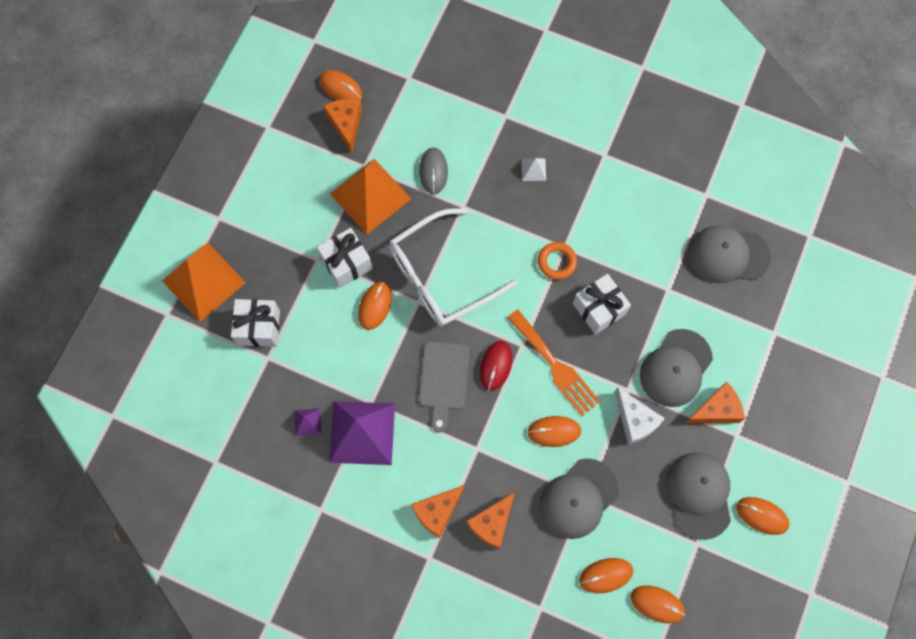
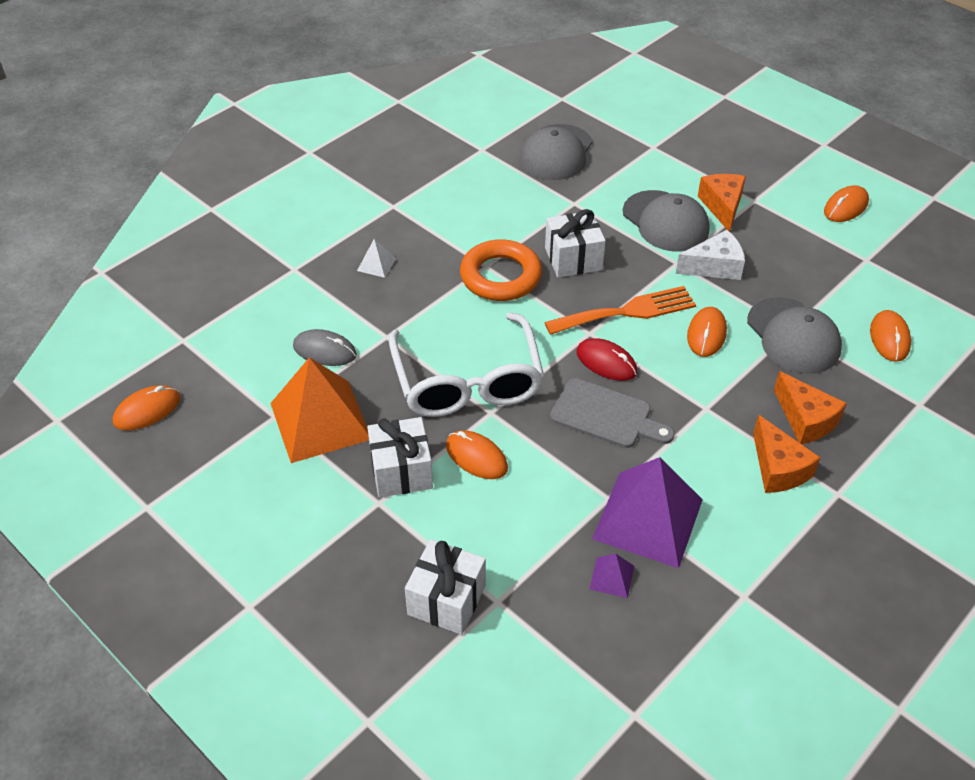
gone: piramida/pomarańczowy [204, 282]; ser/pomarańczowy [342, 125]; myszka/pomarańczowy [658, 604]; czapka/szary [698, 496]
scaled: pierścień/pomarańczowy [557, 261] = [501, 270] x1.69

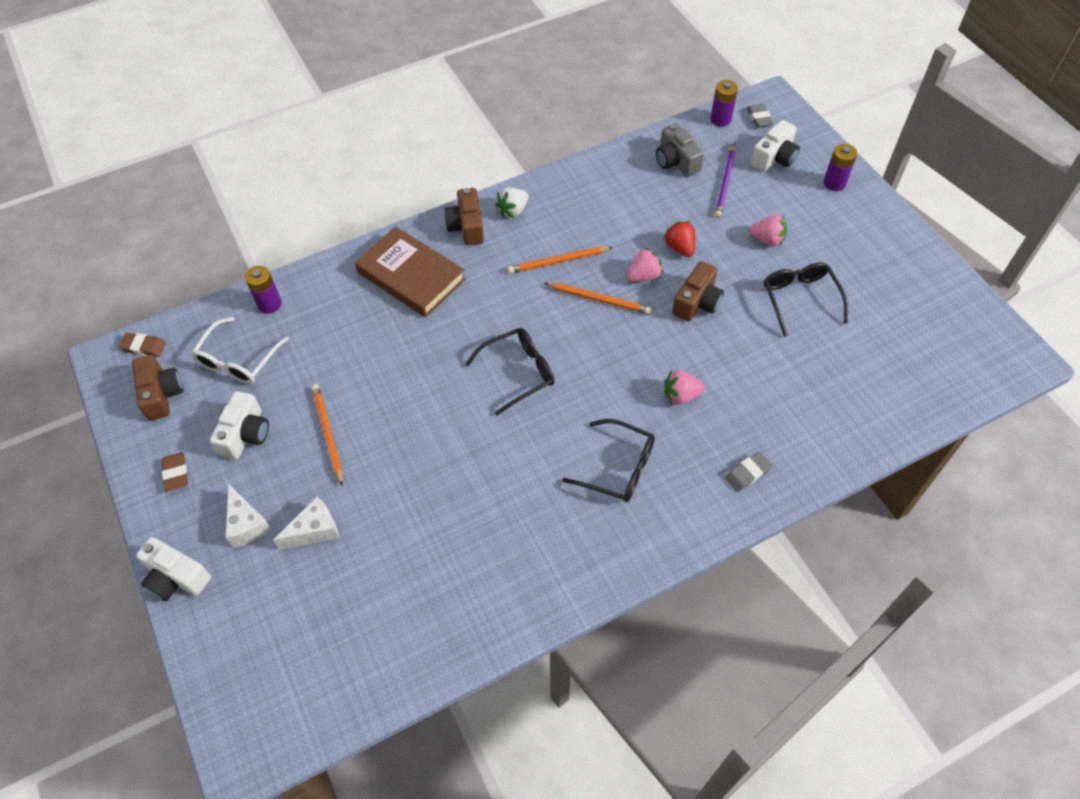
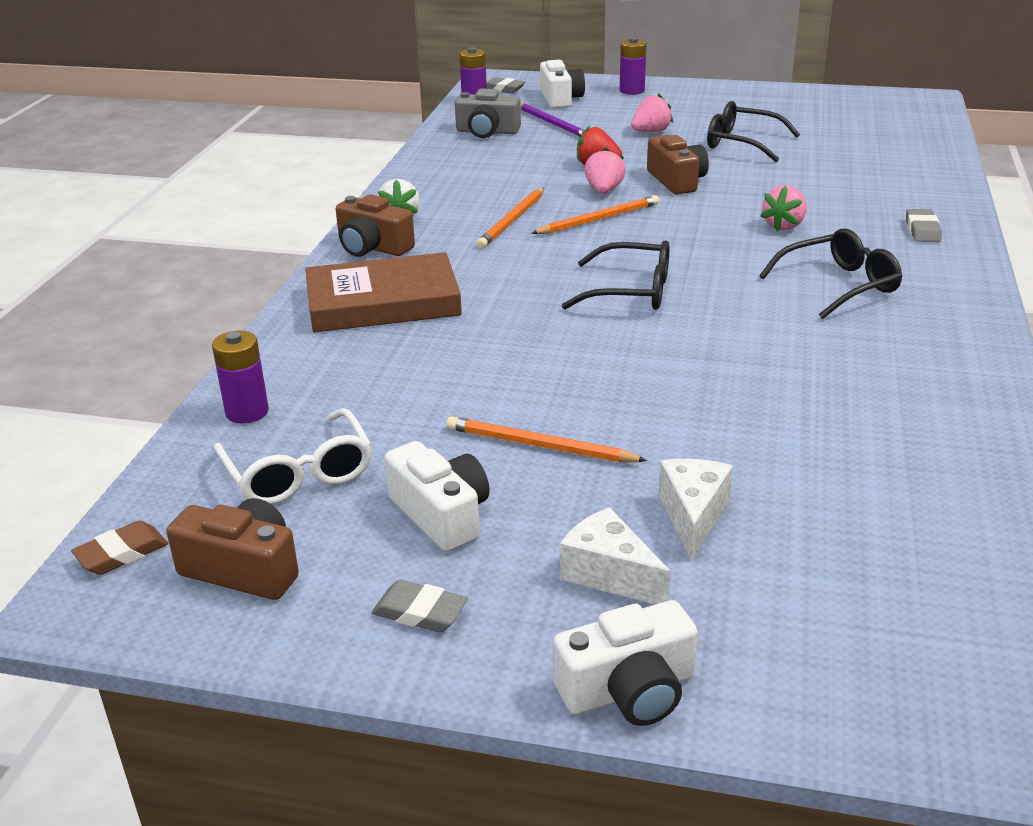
repainted: gumka do mazania/brązowy [174, 472] to gumka do mazania/szary [420, 606]
rotated: ser/biały [248, 515] = [615, 556] 150 degrees counterclockwise; okulary/czarny [509, 371] = [615, 275] 90 degrees clockwise

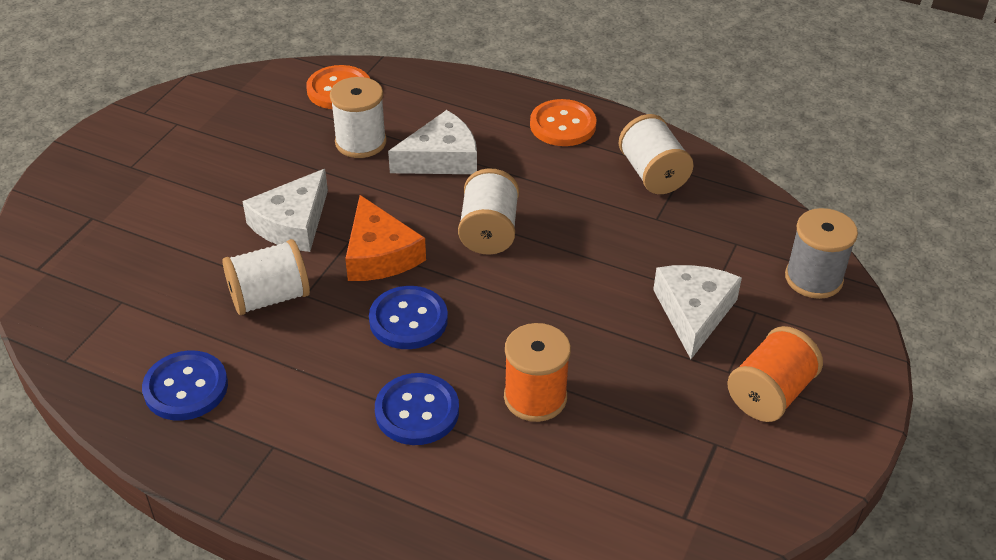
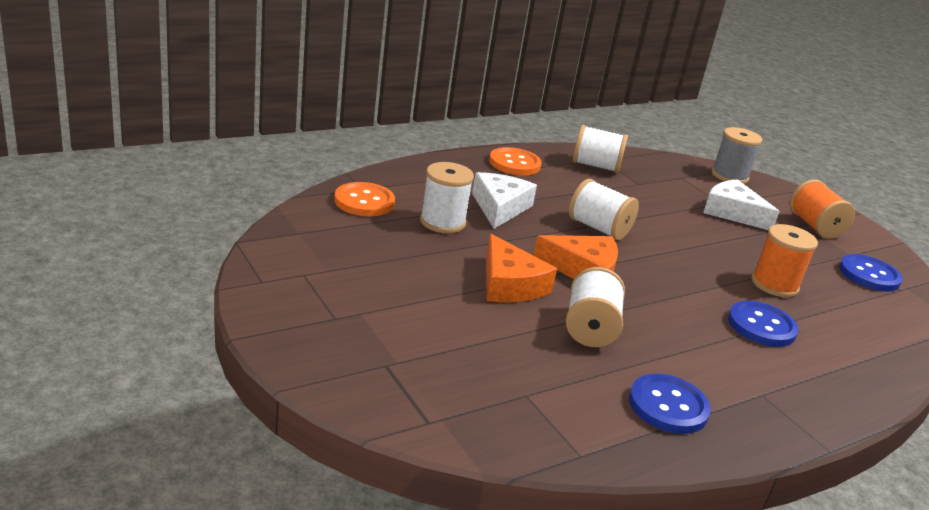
shifted: guzik/niebieski [408, 317] to [871, 273]
repainted: ser/biały [285, 210] to ser/pomarańczowy [521, 268]

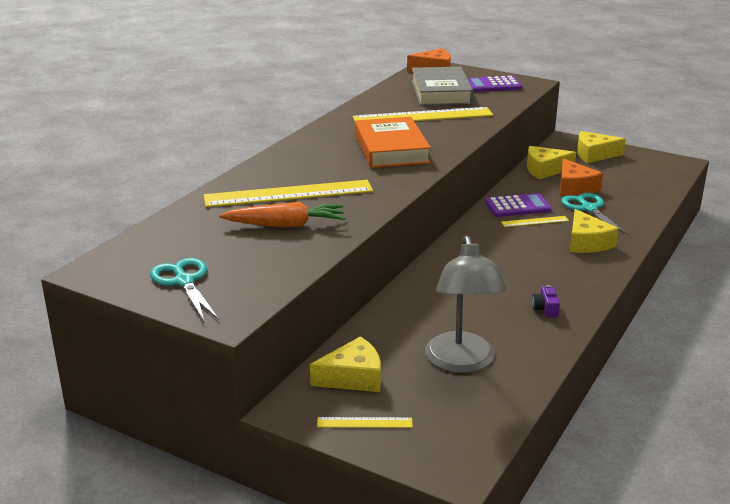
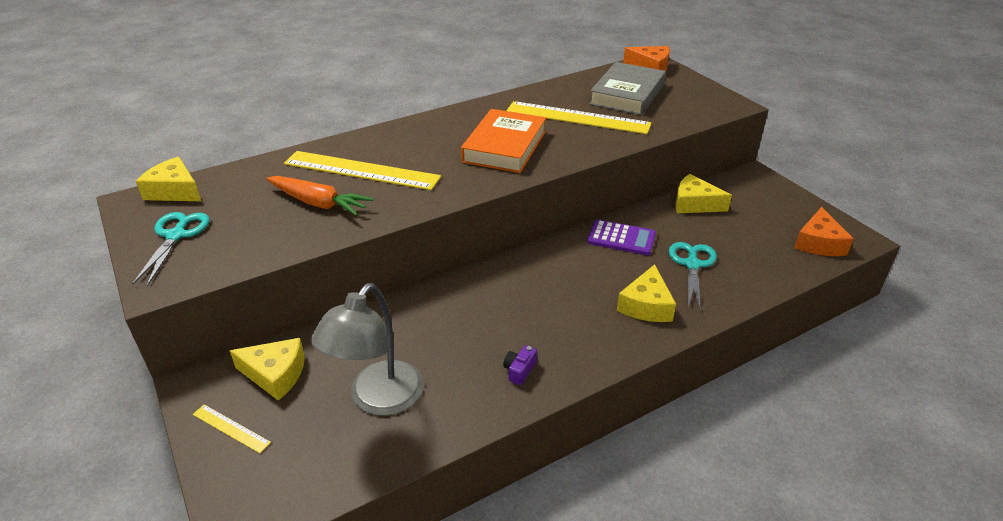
gone: kalkulator/fioletowy [494, 84]; linijka/żółty [535, 221]
shifted: ser/pomarańczowy [581, 177] to [824, 231]; ser/żółty [601, 147] to [168, 179]

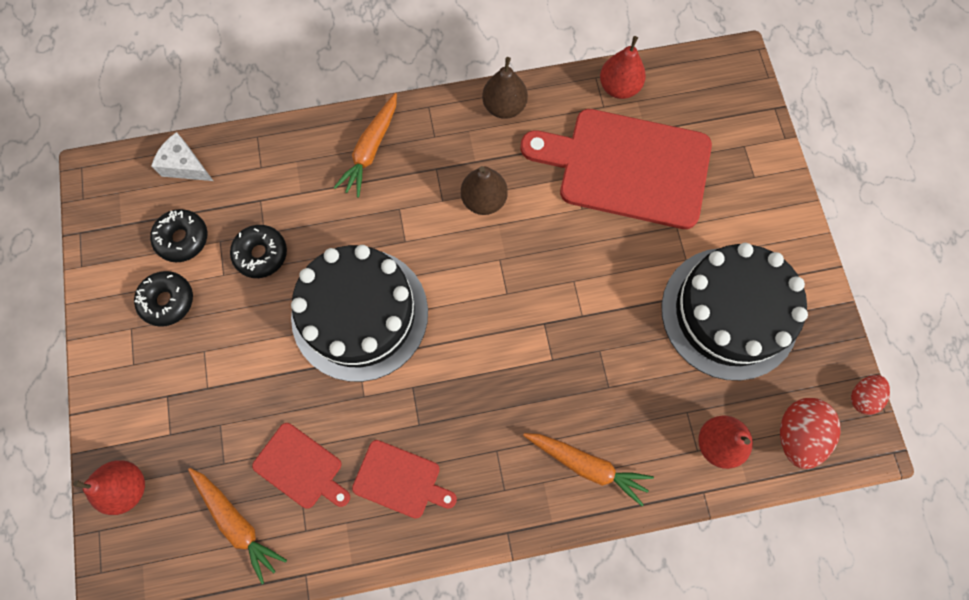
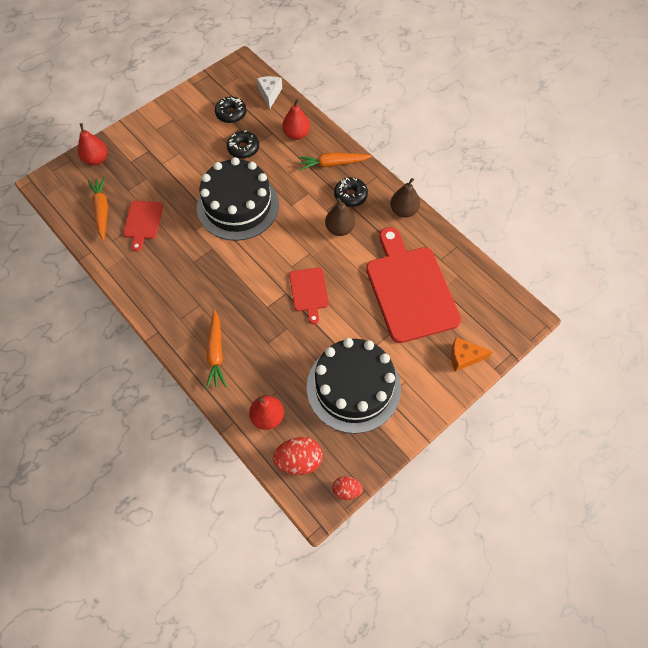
new: ser/pomarańczowy [472, 354]
shifted: donut/czarny [163, 299] to [351, 192]; deska do krojenia/czerwony [404, 479] to [309, 295]; gruszka/czerwony [623, 67] to [296, 119]
rotated: marchewka/pomarańczowy [237, 526] = [98, 208] 150 degrees clockwise

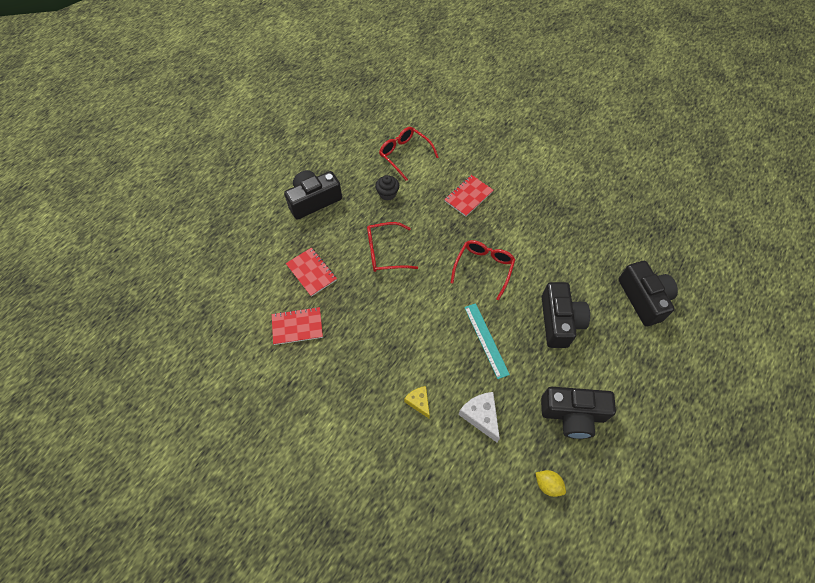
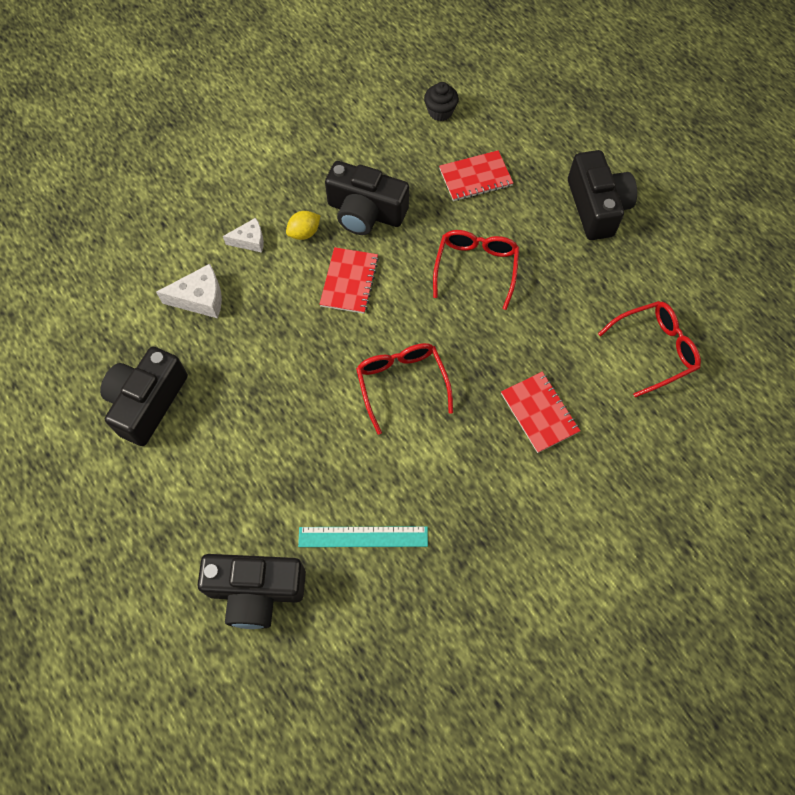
shifted: zeszyt/czerwony [297, 326] to [349, 280]; muffinka/czarny [387, 188] to [441, 101]; linijka/turkusowy [487, 341] to [363, 536]; cytryna/żółty [551, 483] to [303, 225]; aparat fotograficzny/czarny [566, 315] to [367, 198]
repainted: ser/żółty [417, 402] to ser/biały [243, 235]
rotated: okulary/czerwony [483, 270] = [404, 389] 150 degrees counterclockwise

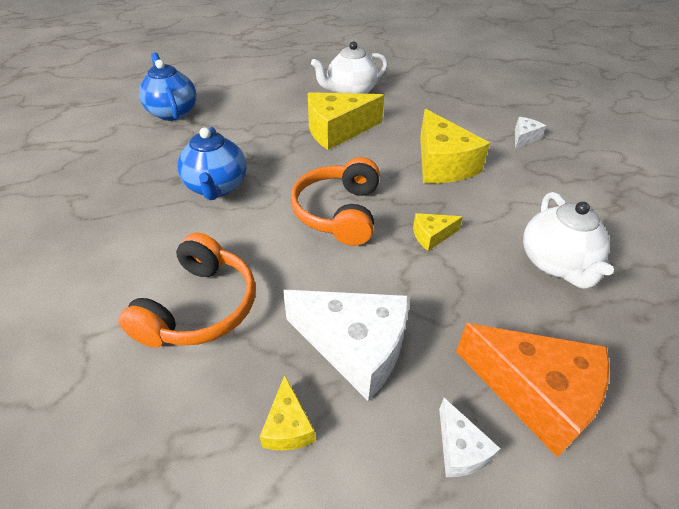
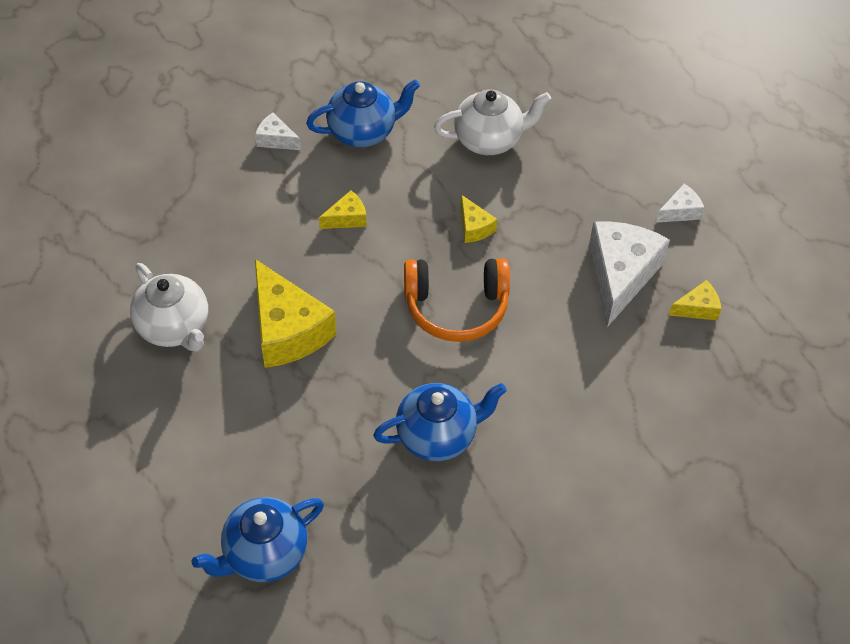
gone: słuchawki/pomarańczowy [187, 290]; ser/pomarańczowy [532, 390]
new: imbryk/niebieski [363, 113]
scaled: ser/żółty [455, 146] = [343, 209] x0.48

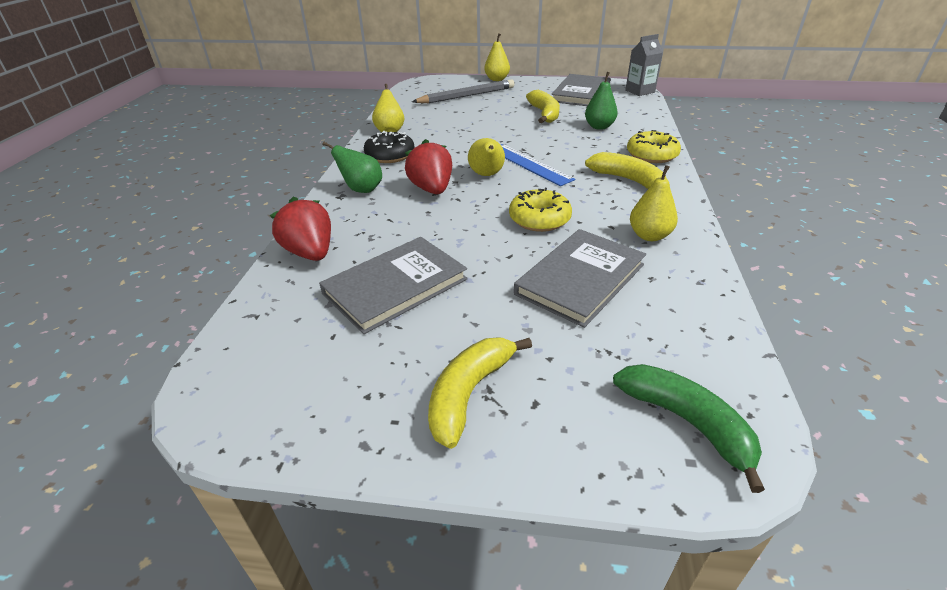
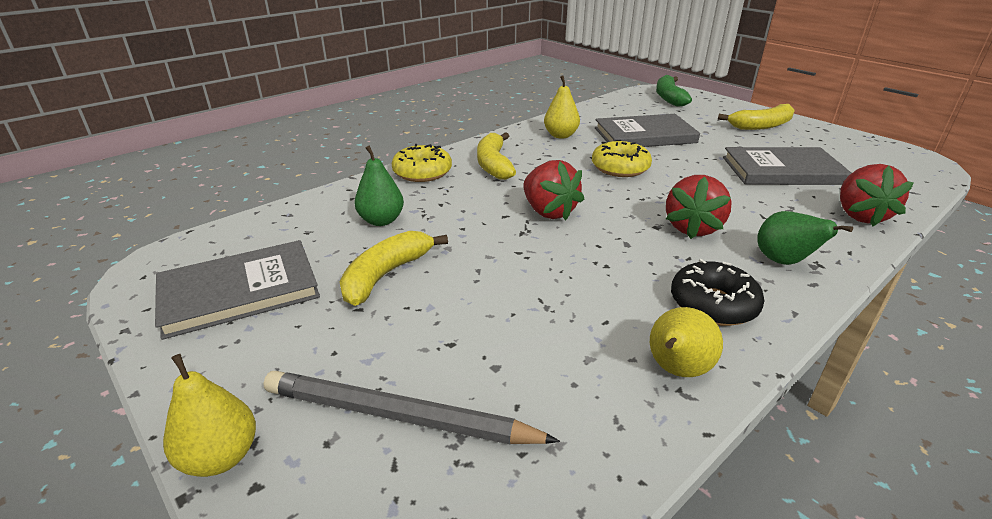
gone: gruszka/żółty [486, 157]; karton mleka/szary [644, 65]
swapped: linijka/niebieski [538, 165] to truskawka/czerwony [553, 190]

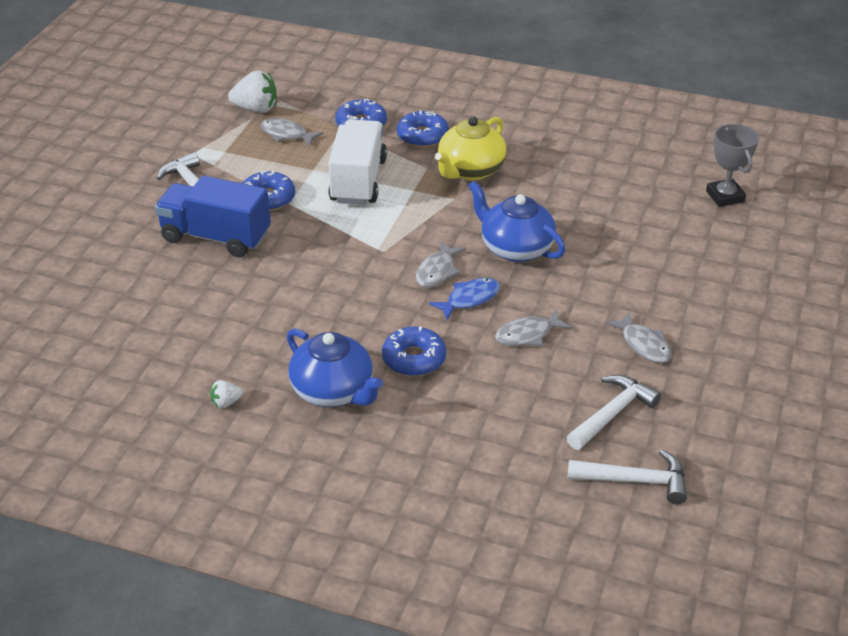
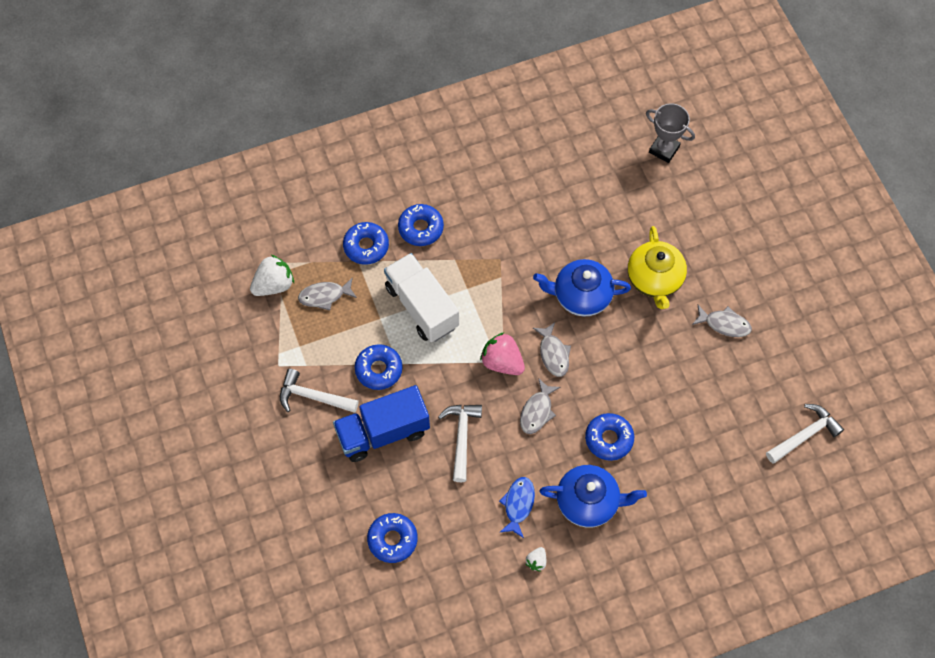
new: donut/niebieski [392, 538]; truskawka/różowy [502, 353]
shifted: ryba/niebieski [464, 299] to [517, 507]; imbryk/żółty [471, 149] to [657, 267]; ryba/szary [533, 328] to [540, 406]; młotek/biały [614, 412] to [460, 443]

